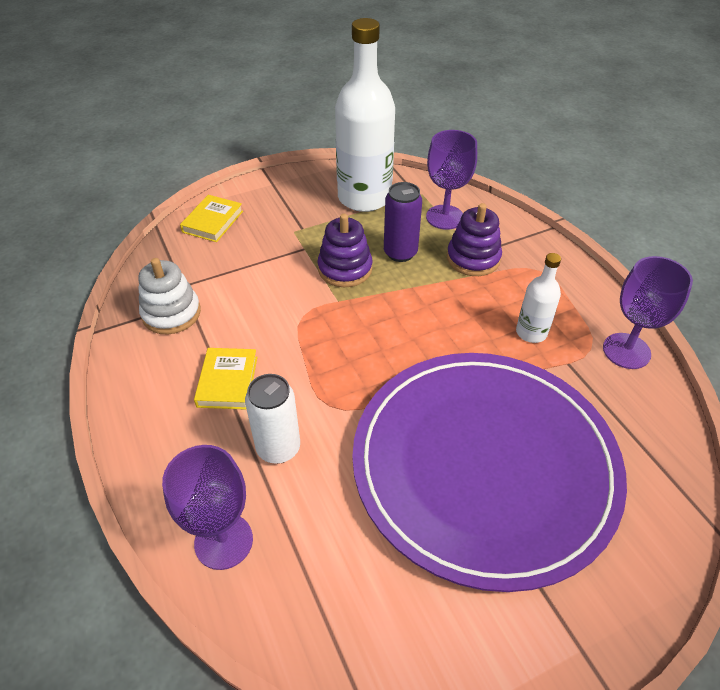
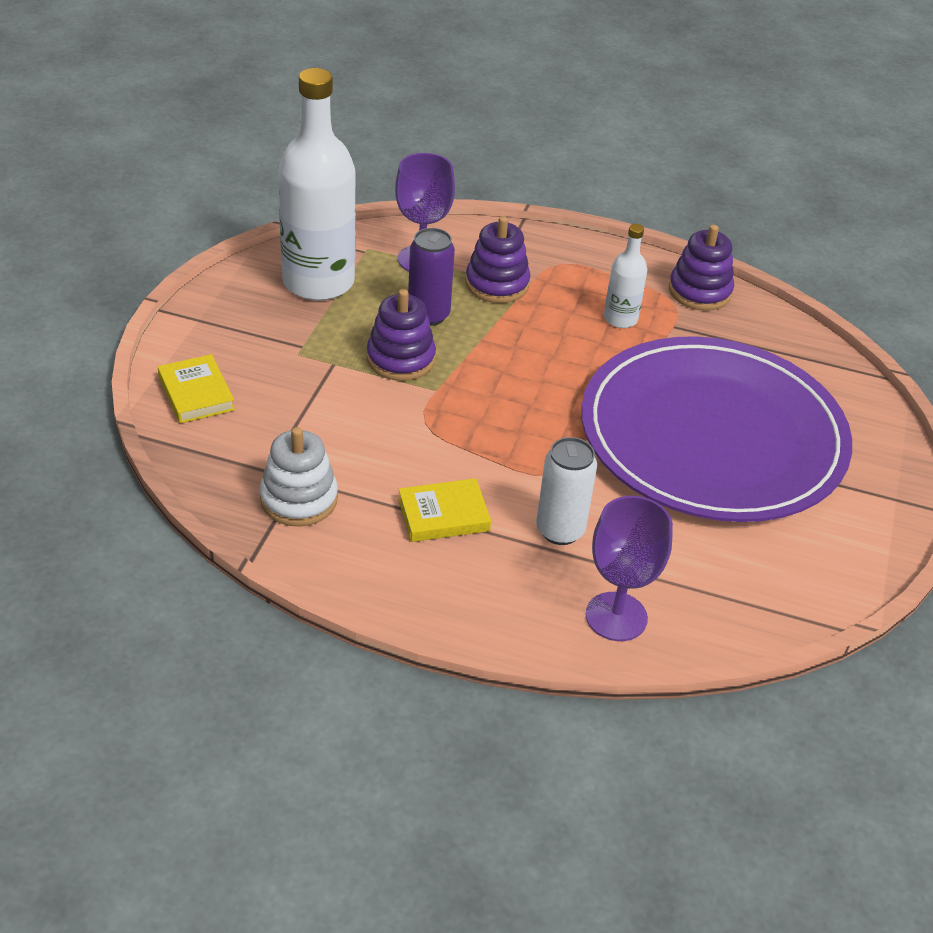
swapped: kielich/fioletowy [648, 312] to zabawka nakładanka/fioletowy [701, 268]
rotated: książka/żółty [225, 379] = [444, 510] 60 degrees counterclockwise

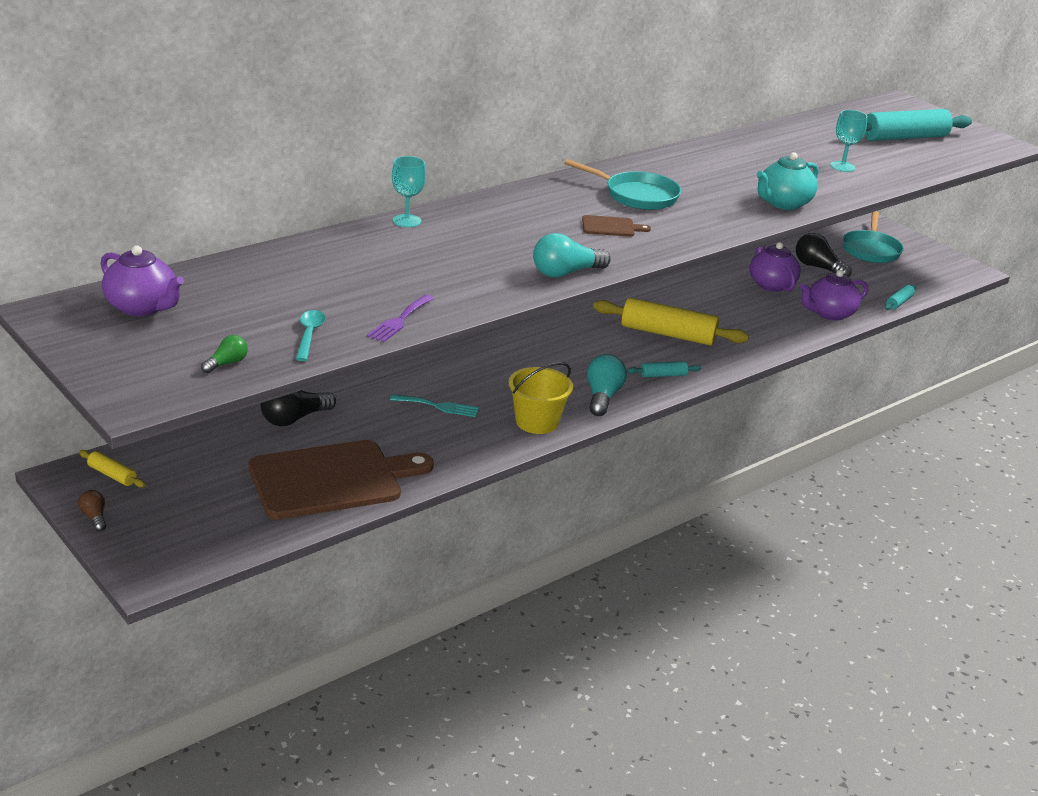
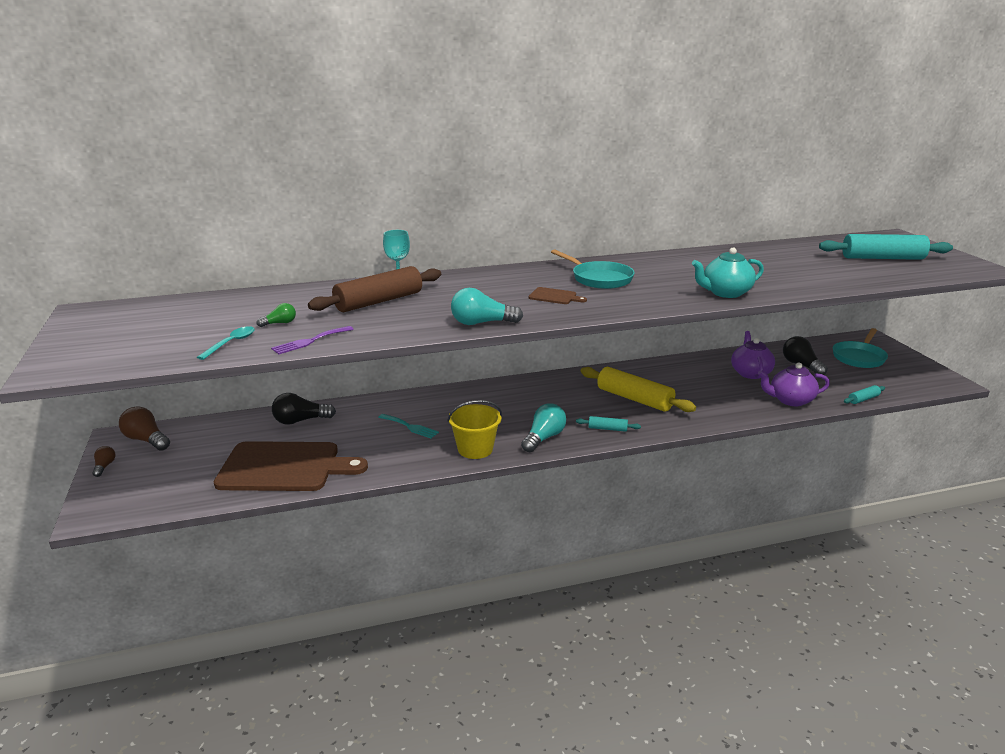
gone: imbryk/fioletowy [142, 281]; kielich/turkusowy [848, 141]
new: wałek do ciasta/brązowy [374, 289]
shifted: żarówka/zielony [224, 354] to [276, 315]
swapped: wałek do ciasta/żółty [112, 469] to żarówka/brązowy [144, 428]

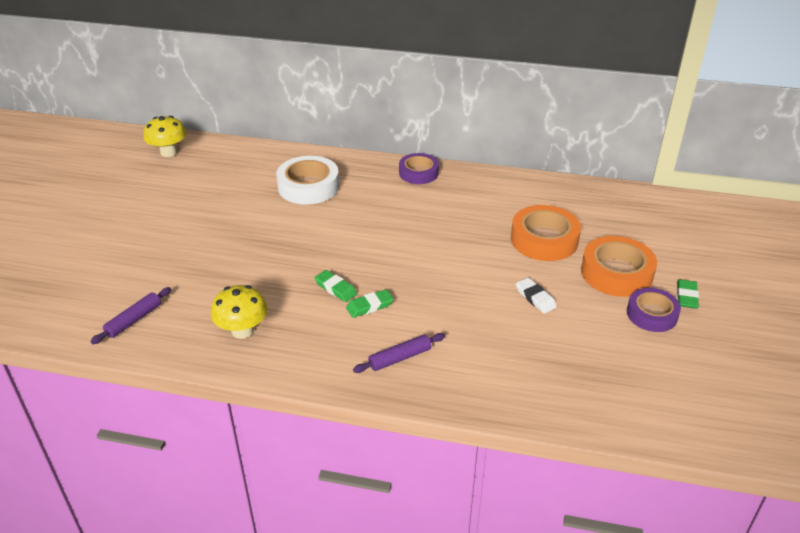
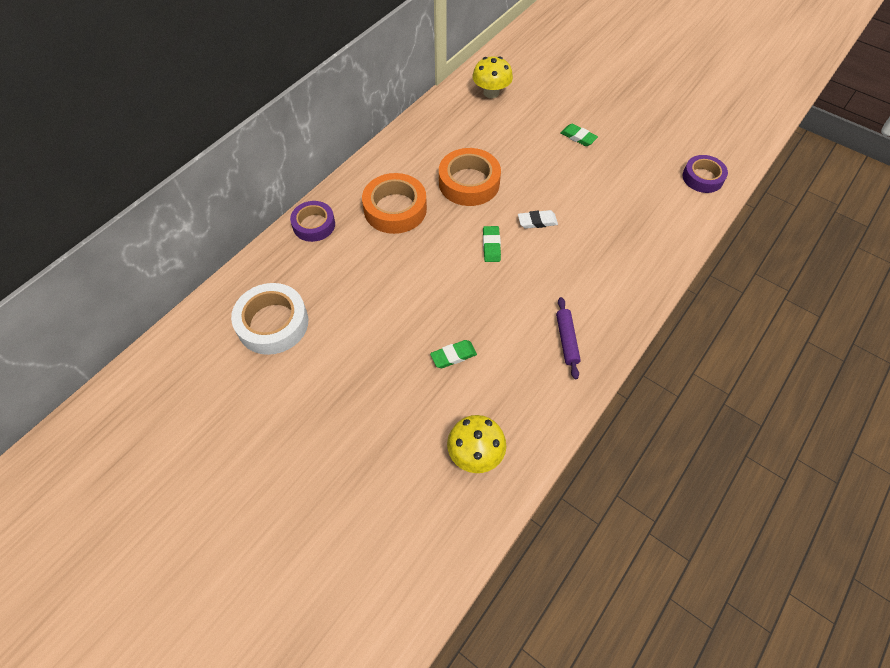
gone: wałek do ciasta/fioletowy [131, 315]
shifted: grzyb/żółty [165, 136] to [492, 77]; gumka do mazania/zielony [370, 303] to [492, 244]; taśma klejąca/pomarańczowy [619, 266] to [394, 203]; taśma klejąca/fioletowy [654, 310] to [705, 174]

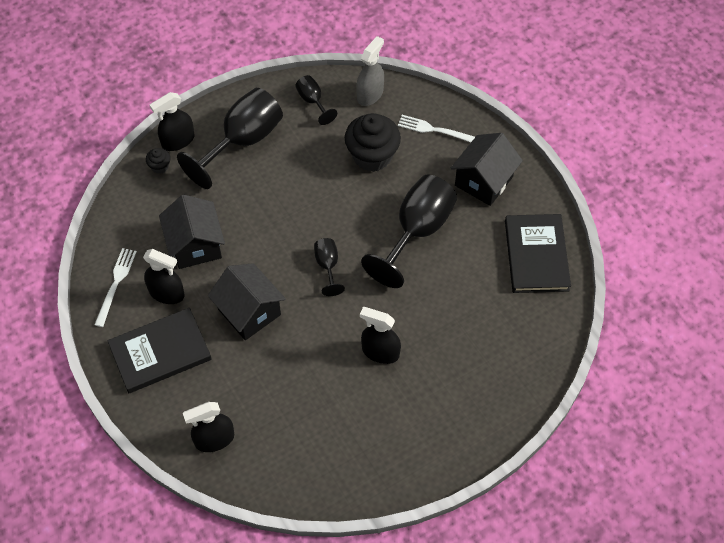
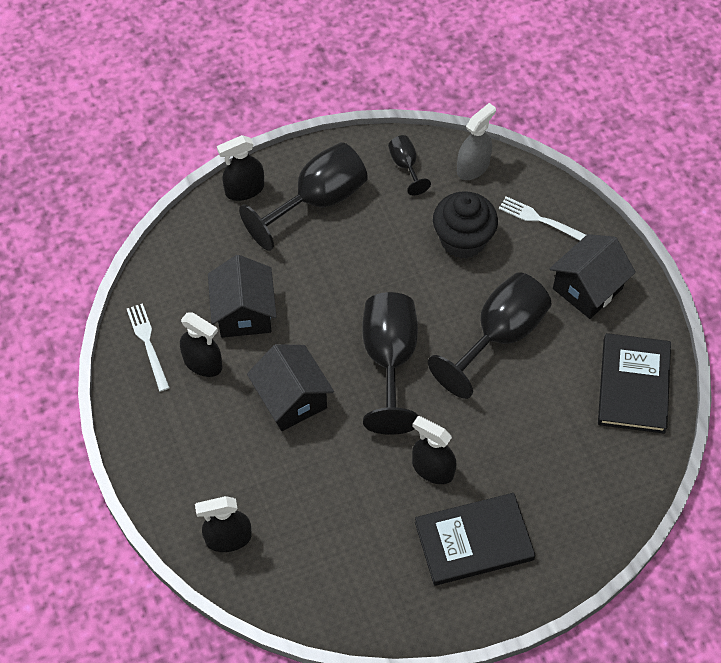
gone: muffinka/czarny [158, 161]
shifted: książka/czarny [159, 350] to [475, 539]
rotated: widelec/biały [115, 287] = [148, 347] 45 degrees counterclockwise
scaled: kielich/czarny [329, 267] = [390, 363] x2.08

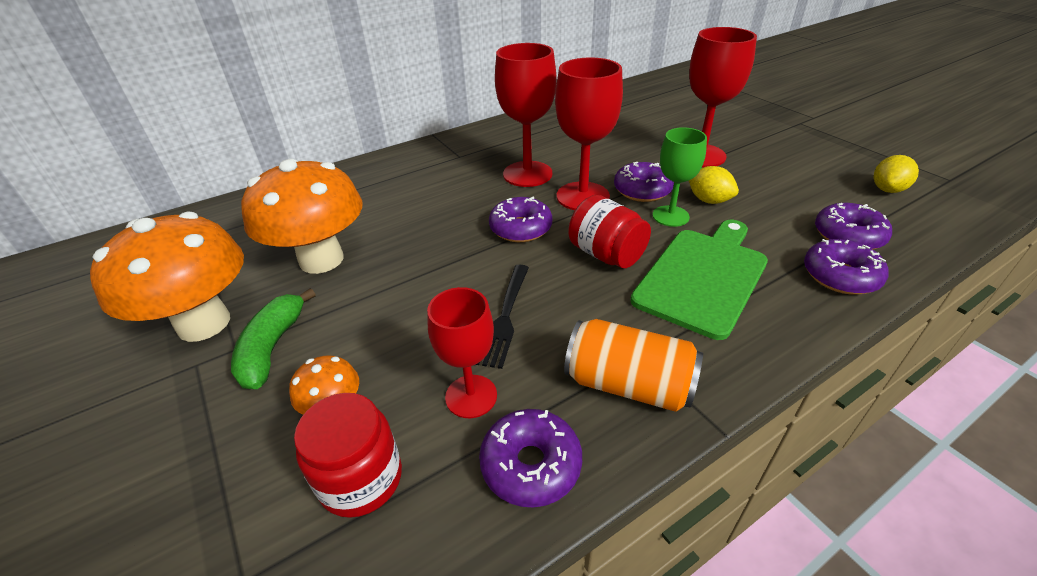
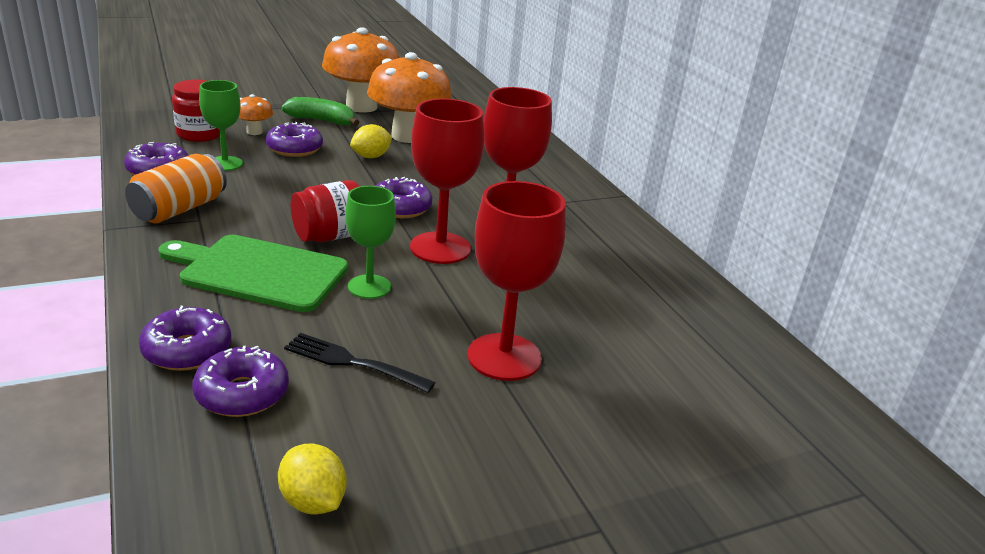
shifted: widelec/czarny [502, 317] to [360, 363]; donut/fioletowy [644, 182] to [294, 139]; cytryna/żółty [714, 185] to [371, 141]
repainted: kielich/czerwony [462, 352] to kielich/zielony [221, 125]
rotated: deska do krojenia/zielony [699, 280] = [253, 273] 150 degrees clockwise

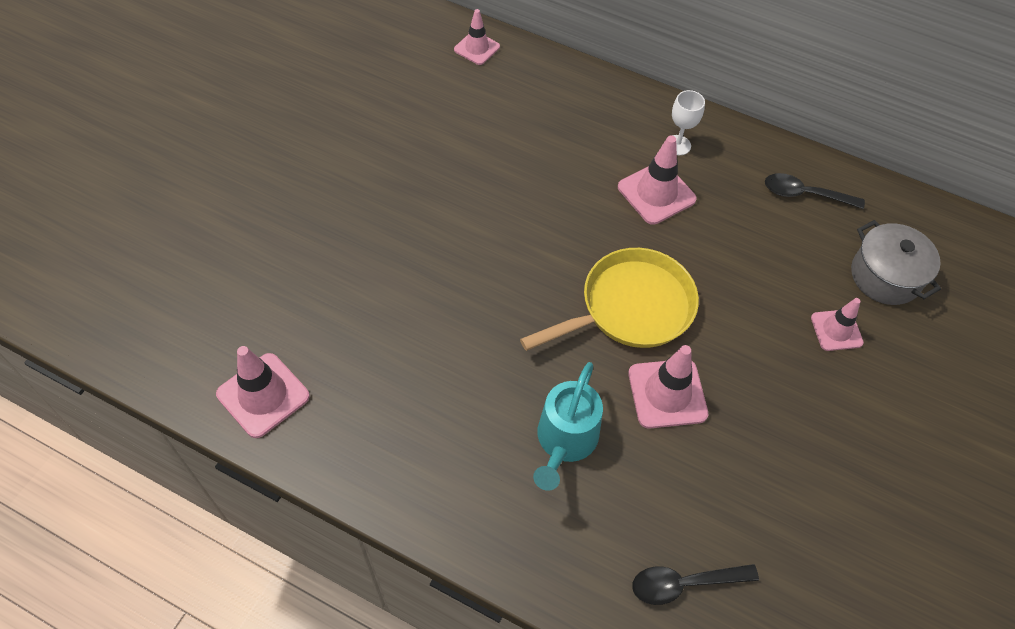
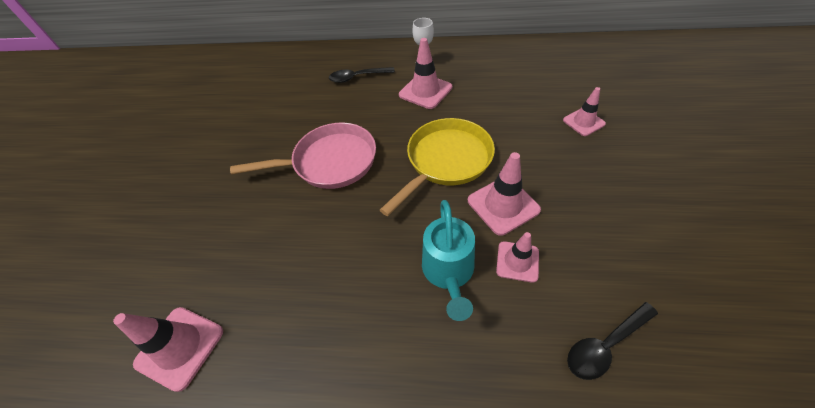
gone: garnek/szary [896, 262]
new: patelnia/różowy [303, 156]
shifted: pachołek/różowy [477, 37] to [517, 257]; łyżka/czarny [815, 191] to [362, 75]

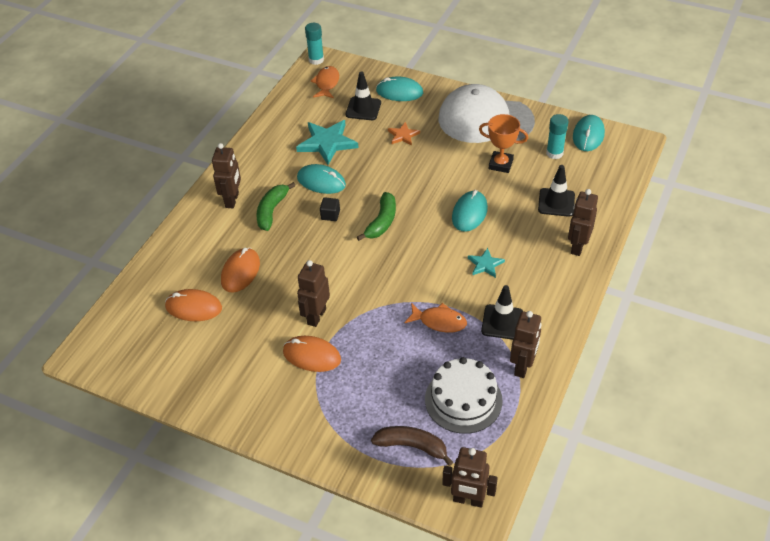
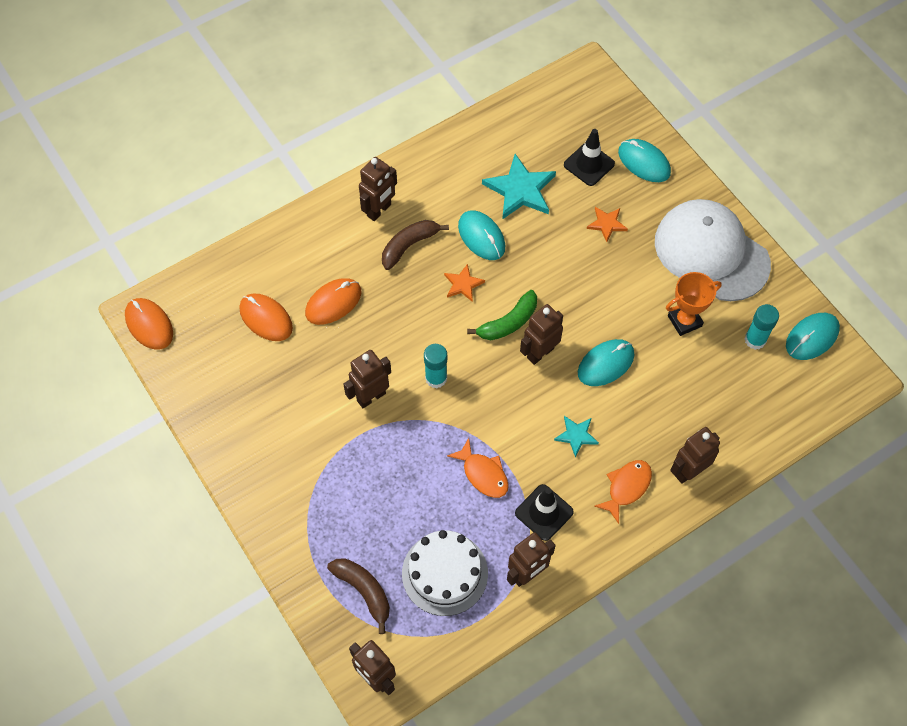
gone: pachołek/czarny [556, 191]
new: robot/brązowy [541, 334]
shifted: myszka/pomarańczowy [312, 354] to [149, 324]; klej w sztyfcie/turkusowy [314, 44] to [435, 366]; ryba/pomarańczowy [324, 82] to [623, 492]
swapped: sześcian/czarny [330, 209] to gwiazda/pomarańczowy [464, 283]
repainted: banan/zielony [276, 206] to banan/brązowy [415, 245]
rotated: puchar/pomarańczowy [503, 143] = [694, 304] 75 degrees counterclockwise

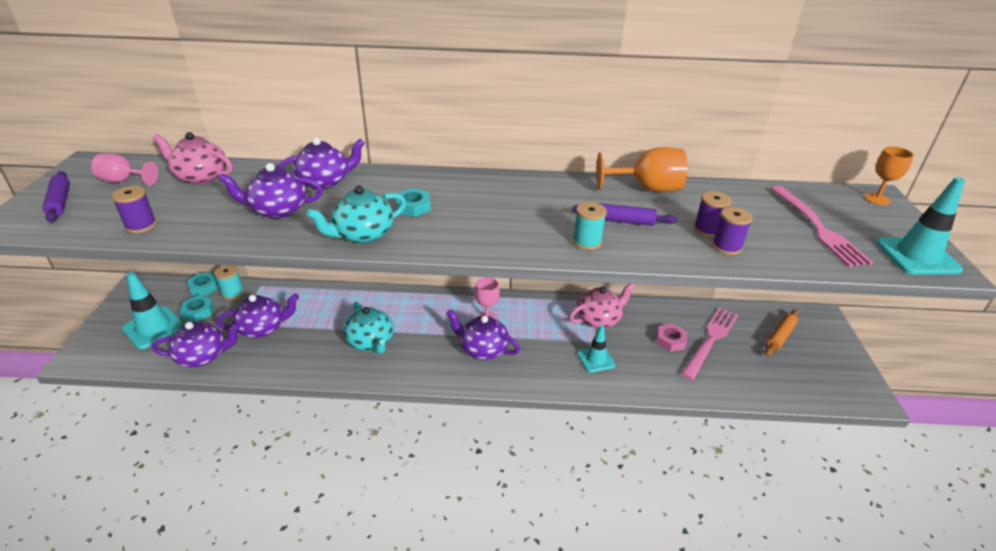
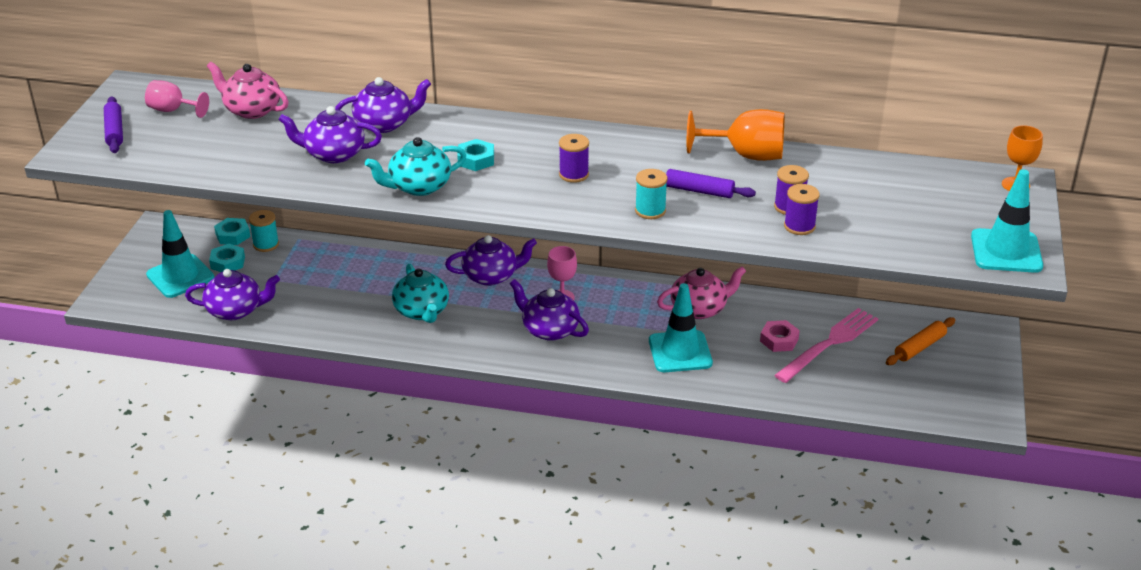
gone: widelec/różowy [821, 226]
shifted: szpulka/fioletowy [134, 209] to [574, 158]; imbryk/fioletowy [257, 315] to [491, 260]
scaled: pachołek/turkusowy [596, 349] = [681, 327] x1.57

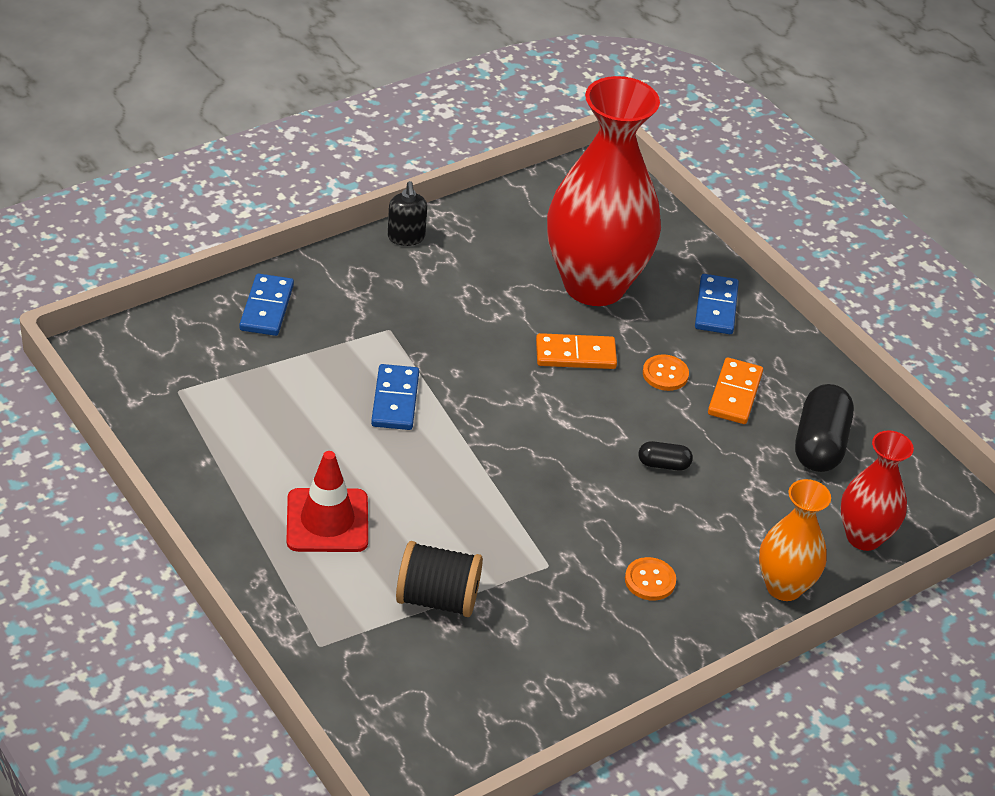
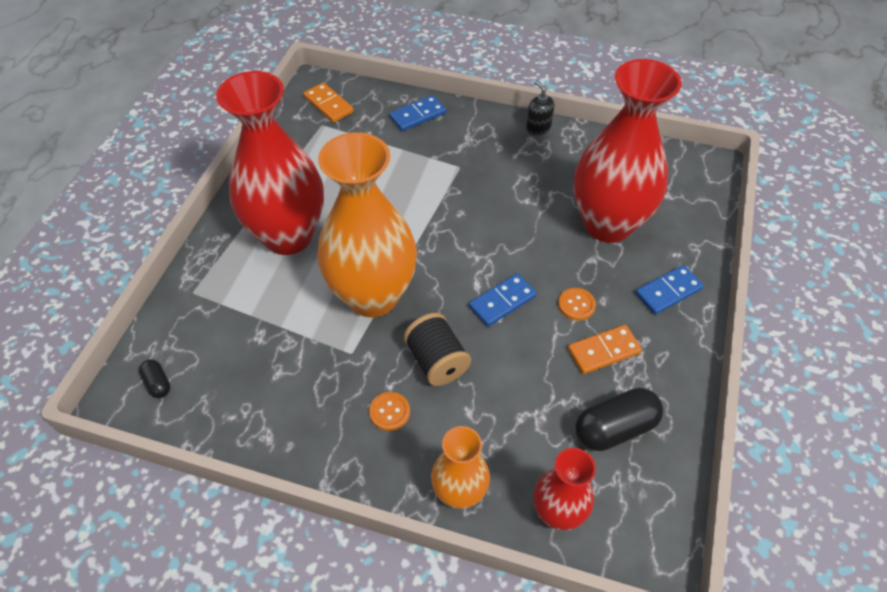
new: wazon/pomarańczowy [367, 225]
shifted: kostka domina/niebieski [395, 397] to [503, 300]; szpulka/czarny [439, 579] to [437, 349]; kostka domina/pomarańczowy [576, 351] to [329, 103]; kapsułka/czarny [666, 456] to [154, 378]
swapped: pachołek/czerwony [327, 501] to wazon/czerwony [270, 163]
rotated: dozownik mydła/czarny [407, 213] = [540, 107] 105 degrees clockwise

